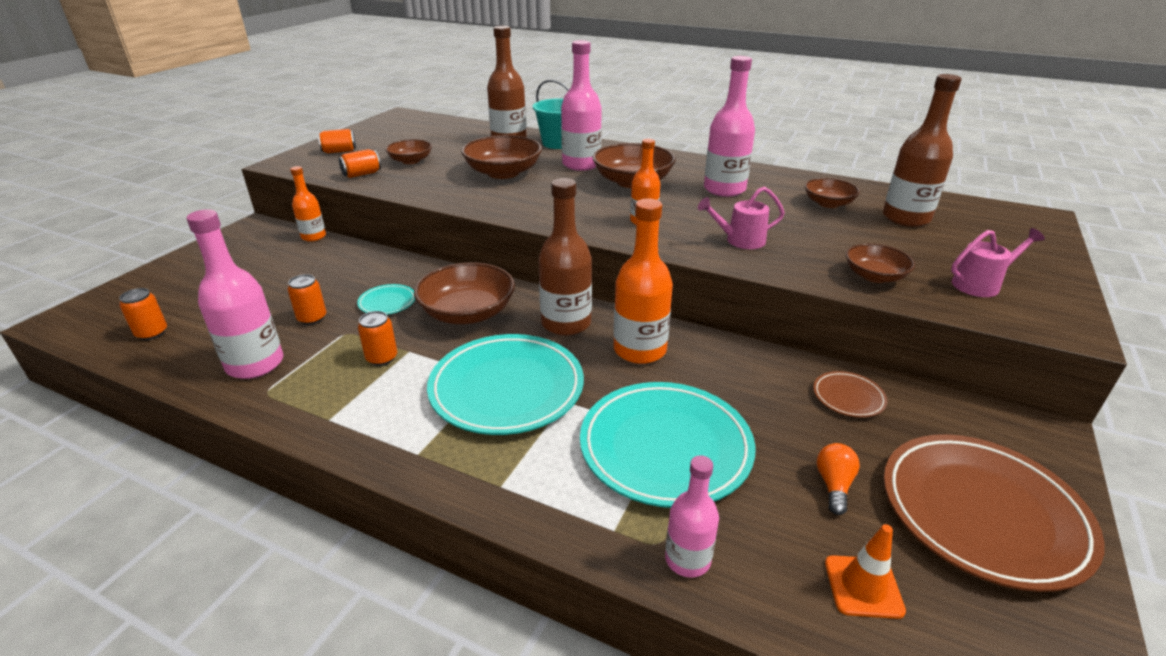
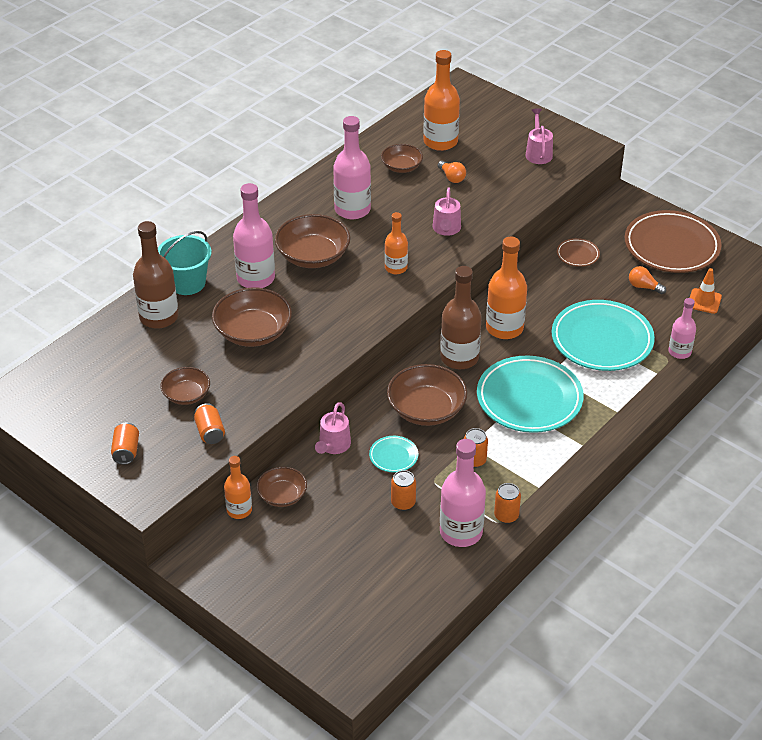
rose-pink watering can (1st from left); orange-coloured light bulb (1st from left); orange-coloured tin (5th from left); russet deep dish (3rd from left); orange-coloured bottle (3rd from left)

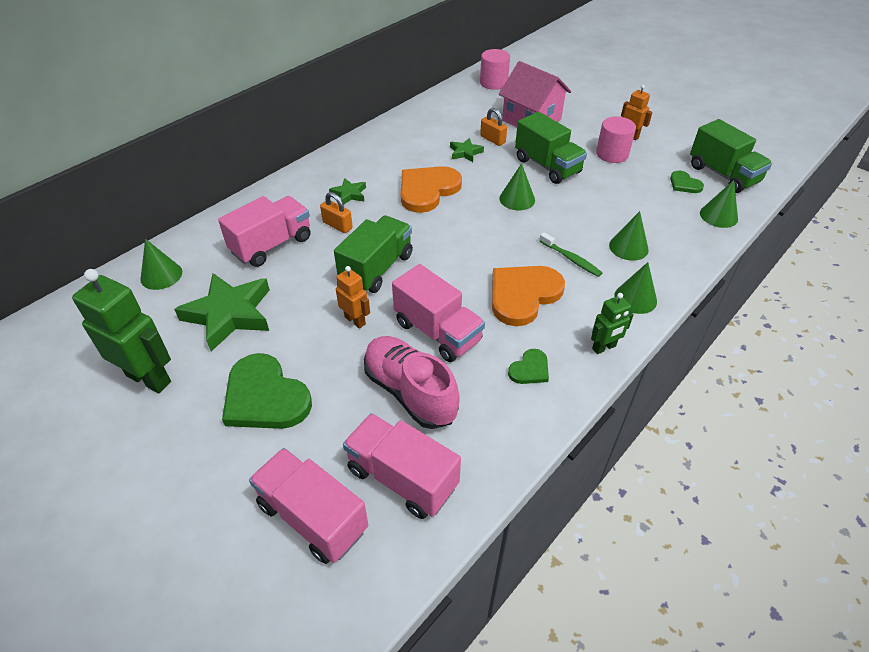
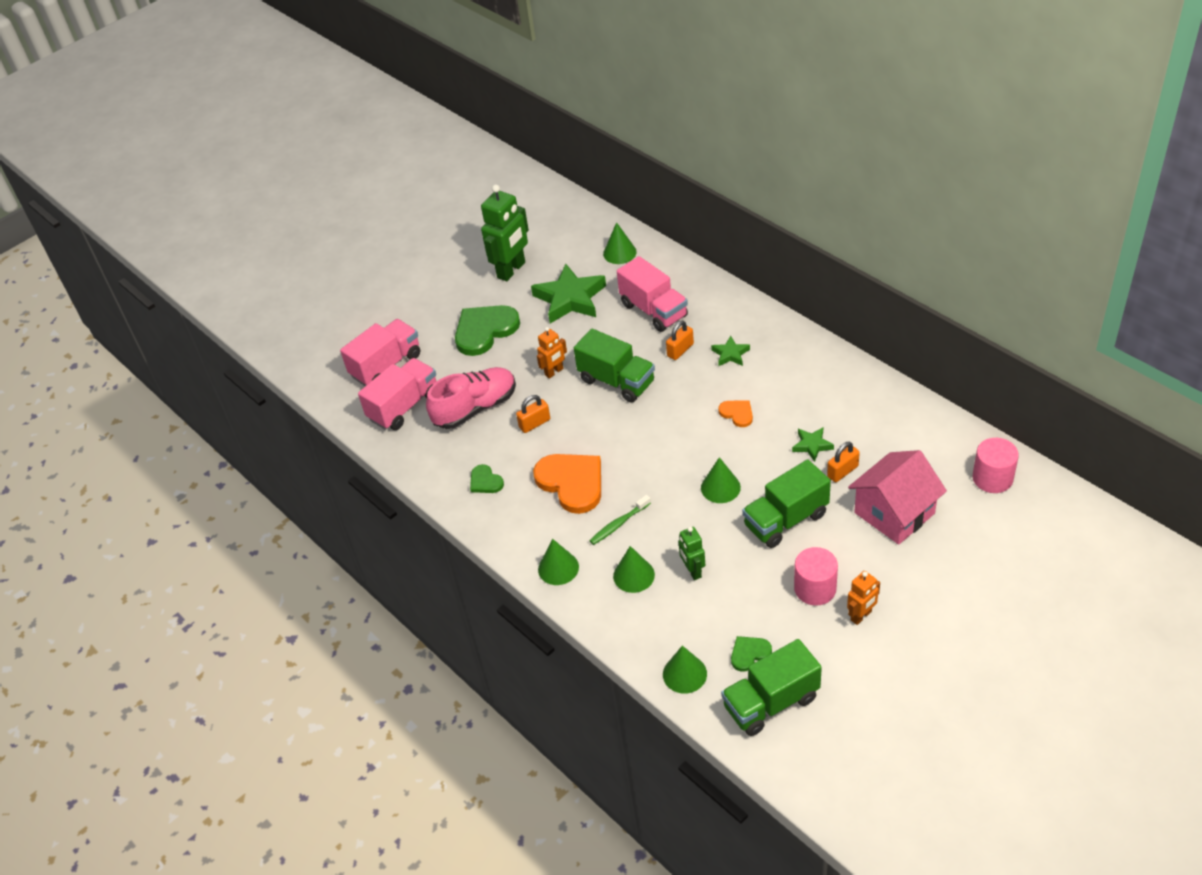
leaf-green robot (2nd from left); orange-coloured lock (1st from left); orange-coloured heart shape (2nd from left)

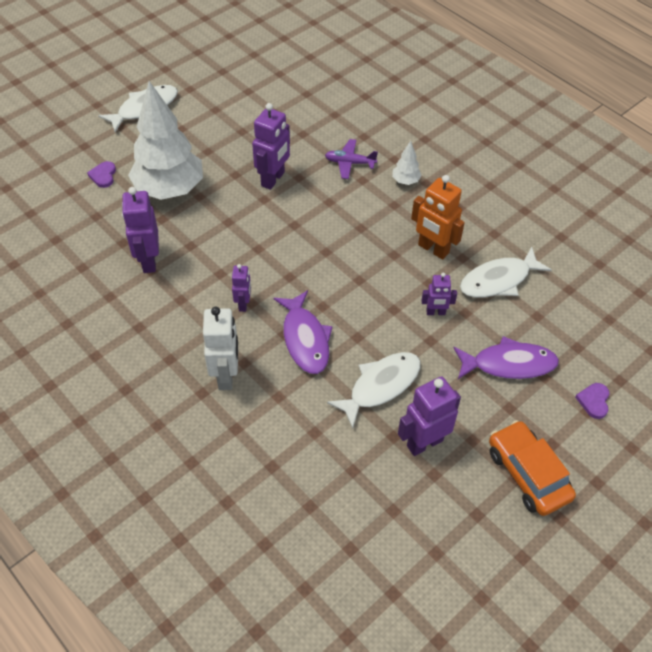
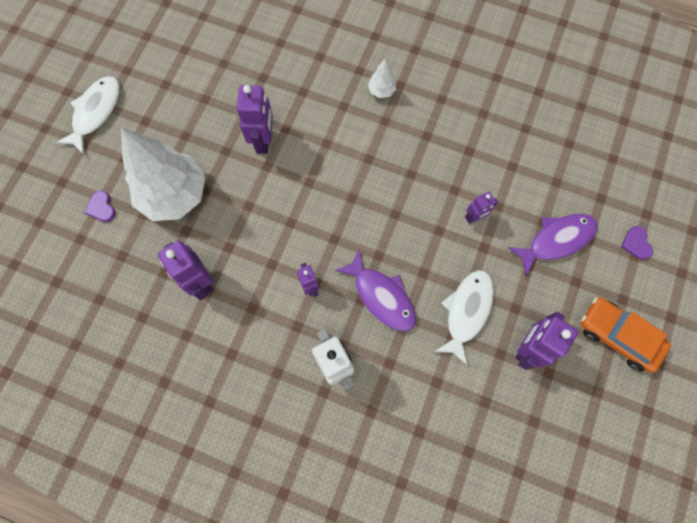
violet plane; orange-coloured robot; snow-white toy fish (3rd from left in the first image)

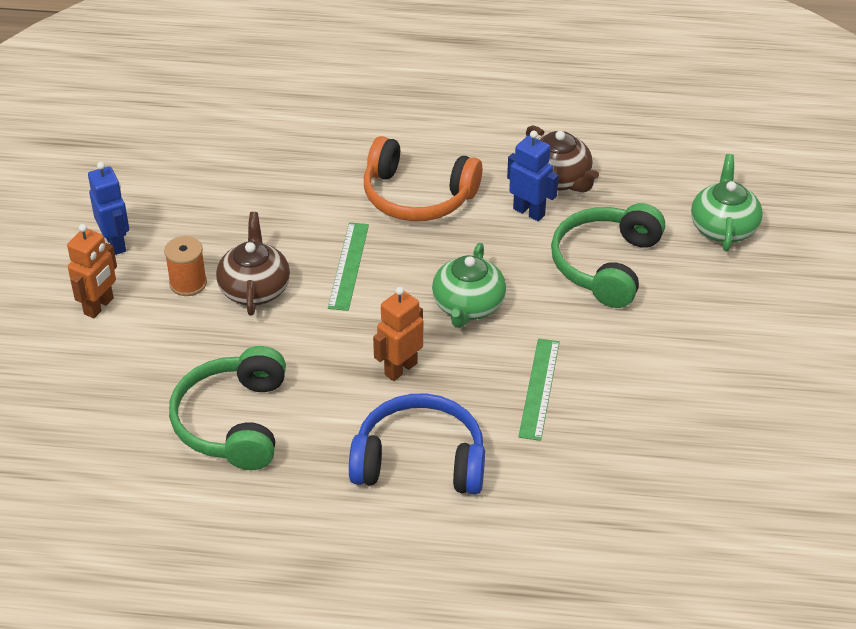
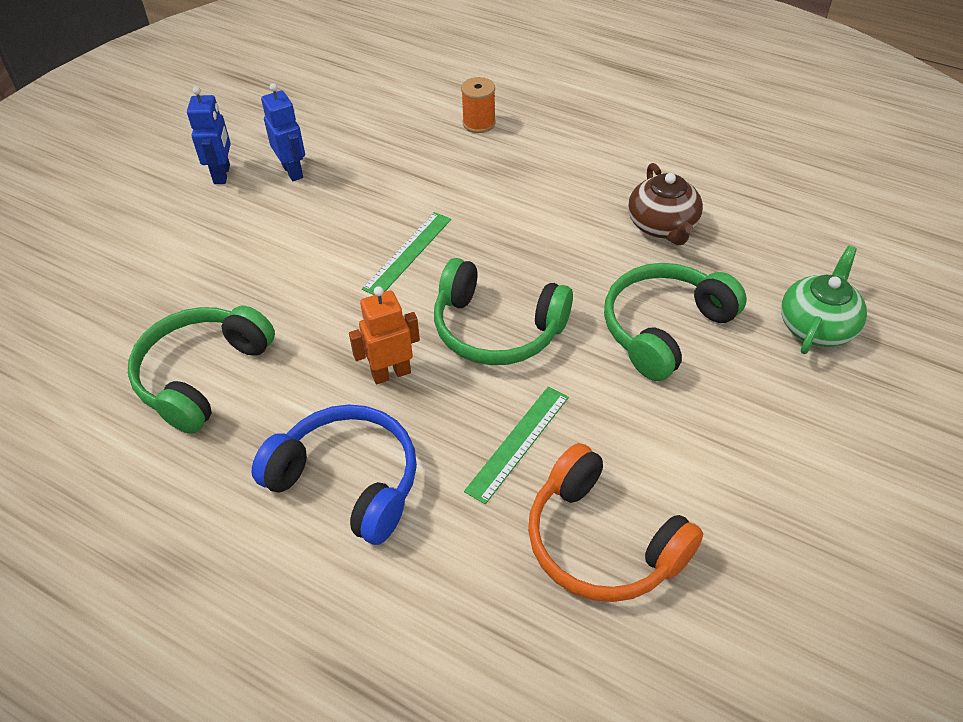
orange-coloured robot (1st from left in the first image); russet china teapot (1st from left in the first image); orange-coloured reel of thread; orange-coloured headphones; cobalt robot (2nd from left); leaf-green headphones (2nd from left)

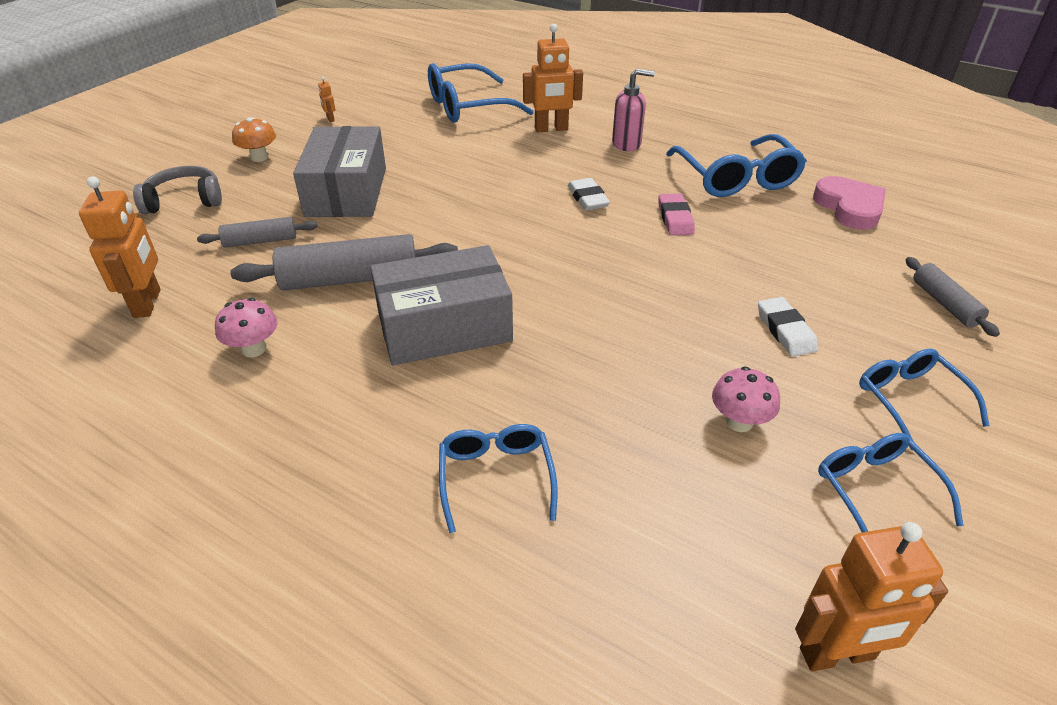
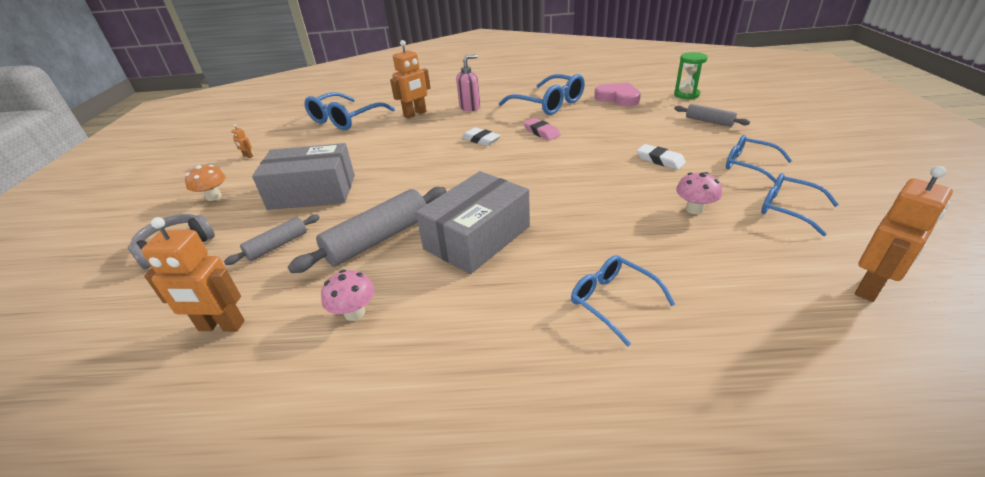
leaf-green sand timer; orange-coloured robot (1st from left); ash-grey parcel (1st from left)

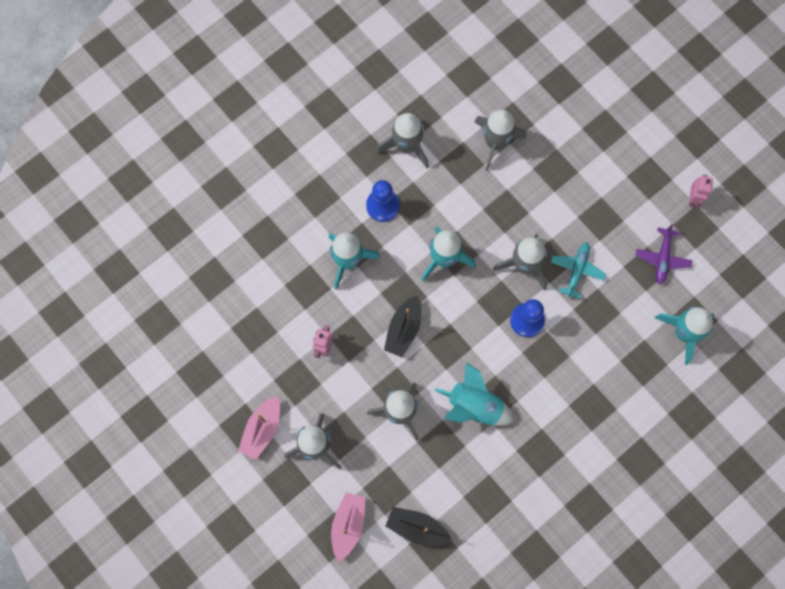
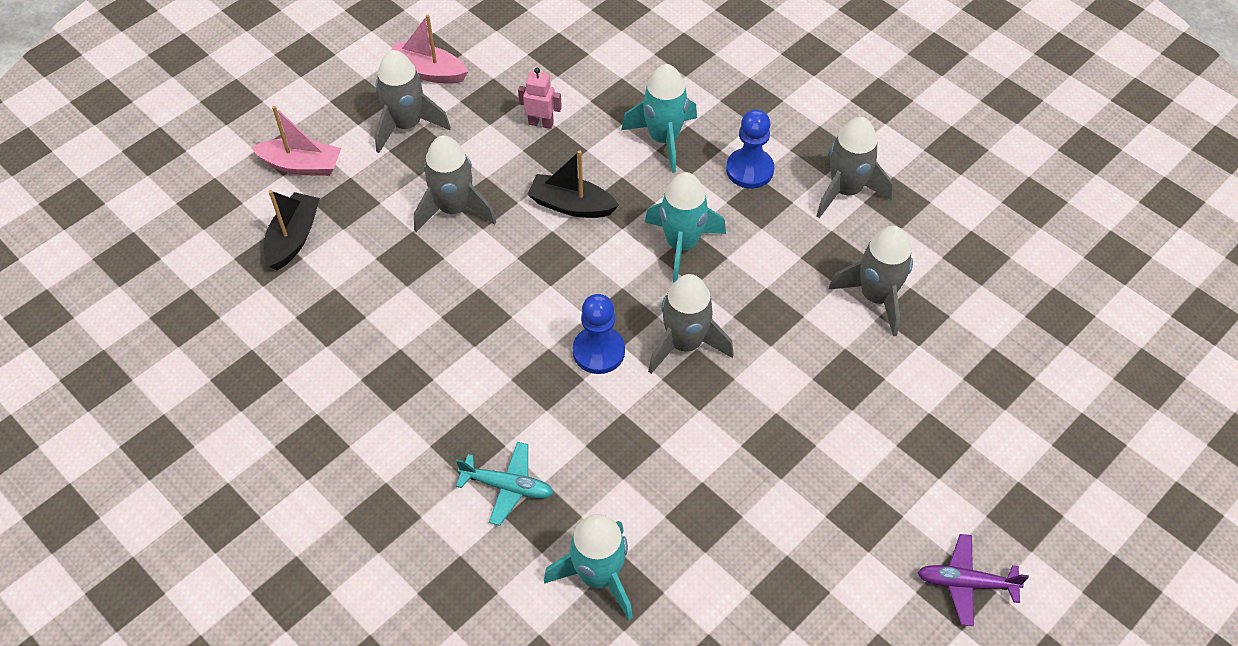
aqua spaceship (3rd from left in the first image); rose-pink robot (2nd from left in the first image); aqua plane; violet plane

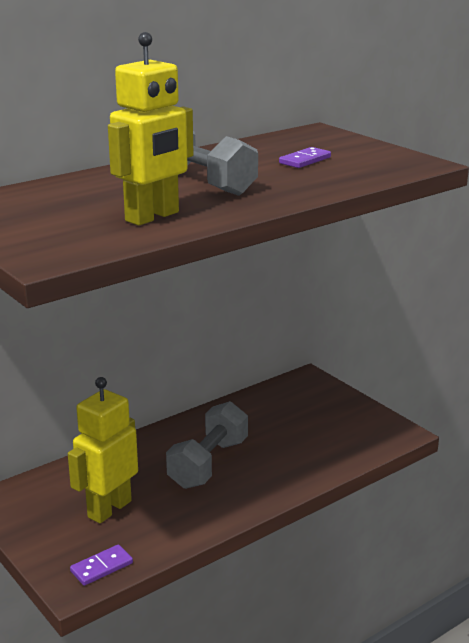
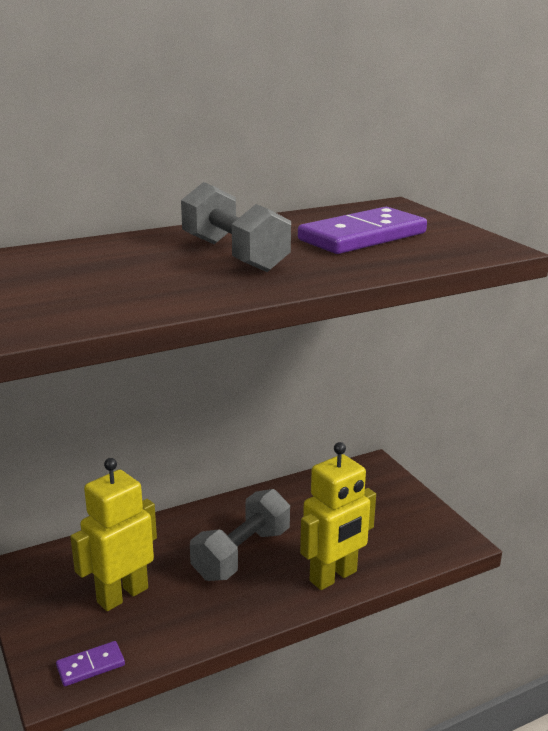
yellow robot (2nd from left); violet domino (2nd from left)

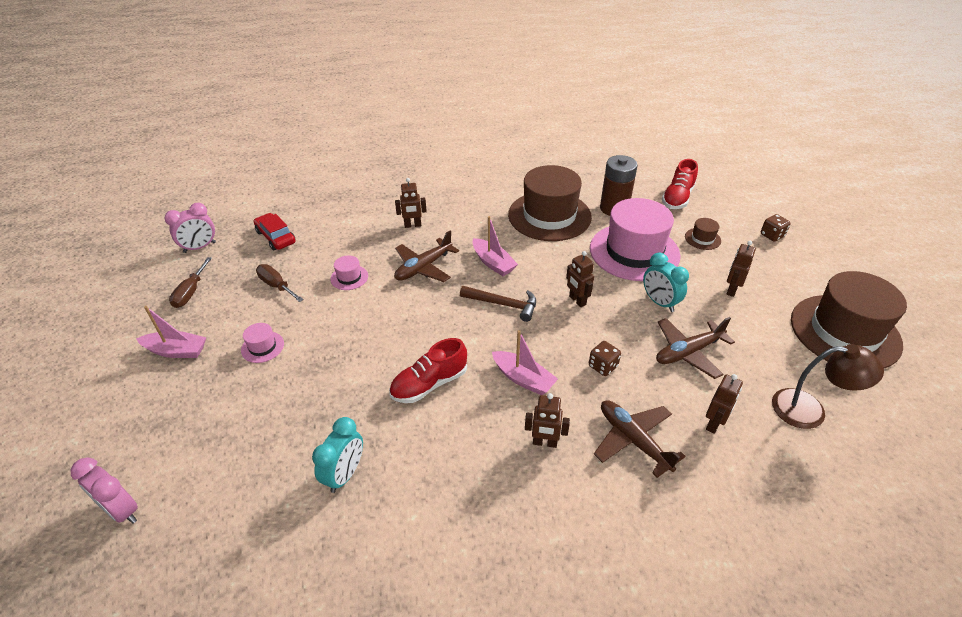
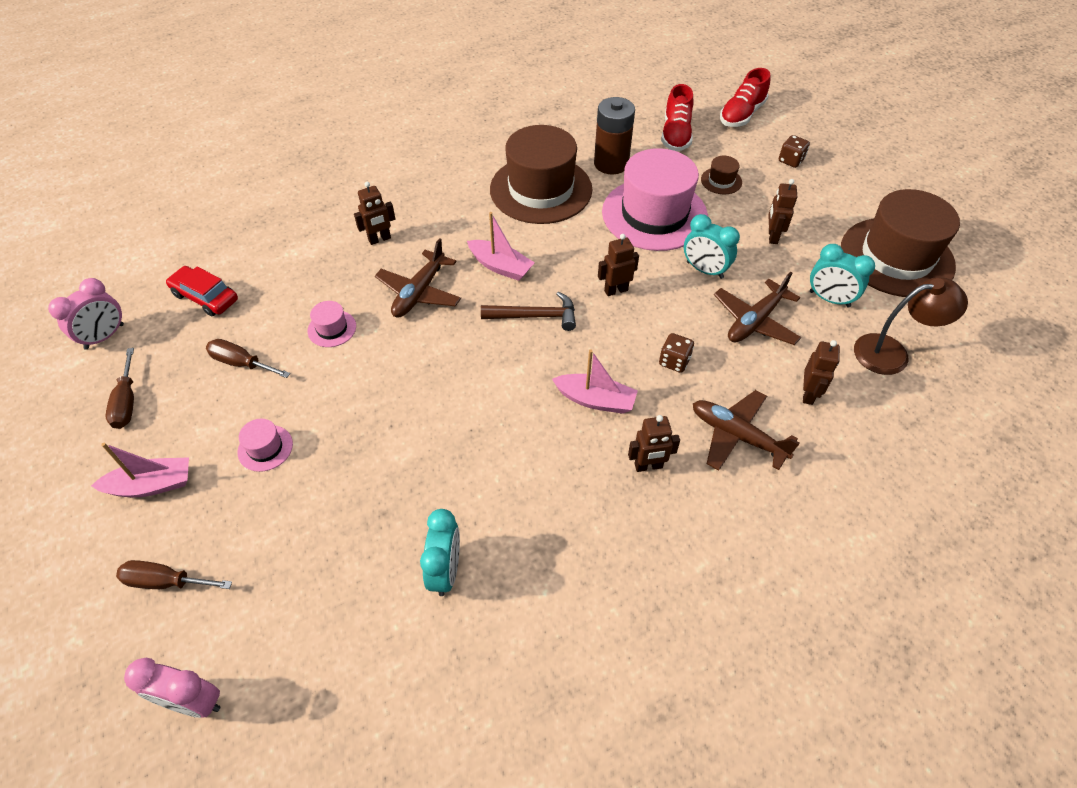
russet screwdriver (2nd from left); aqua alarm clock (3rd from left); scarlet shoe (2nd from left); russet robot (2nd from left)

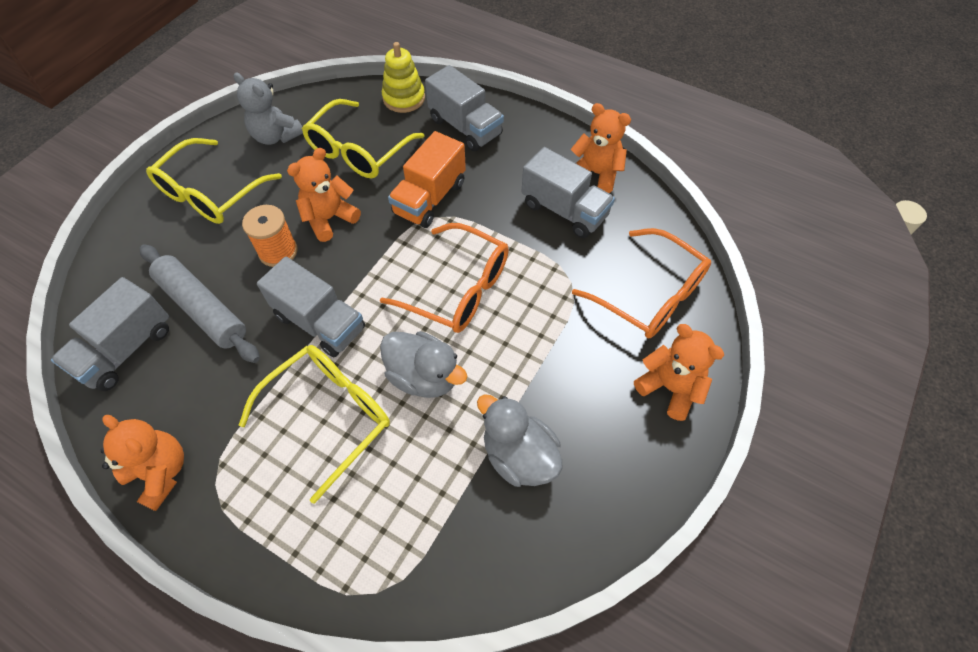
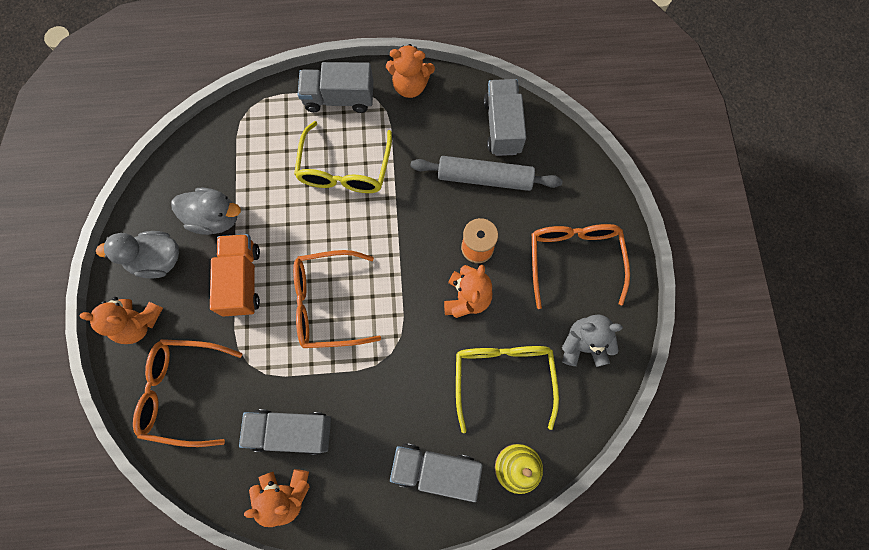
ash-grey toy truck (2nd from left); ash-grey duck (1st from left); orange-coloured toy truck; orange-coloured spectacles (3rd from left)

